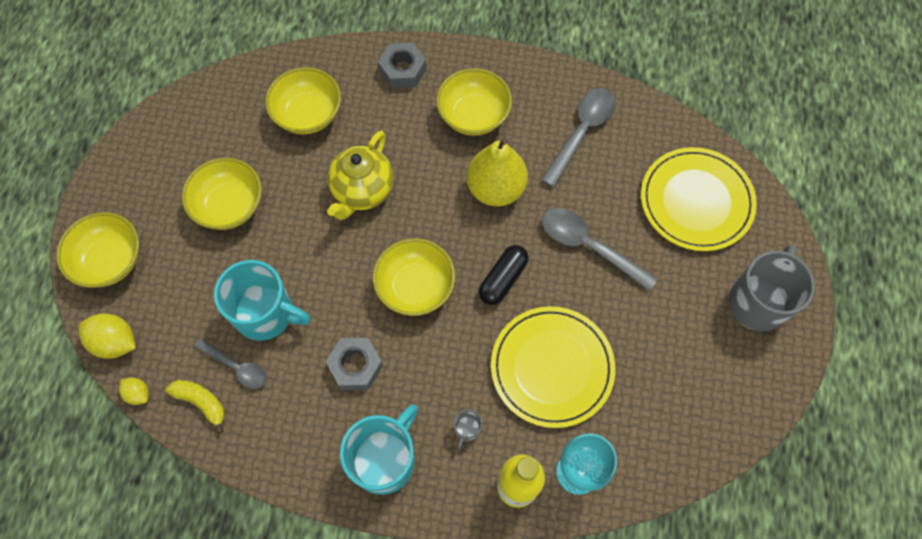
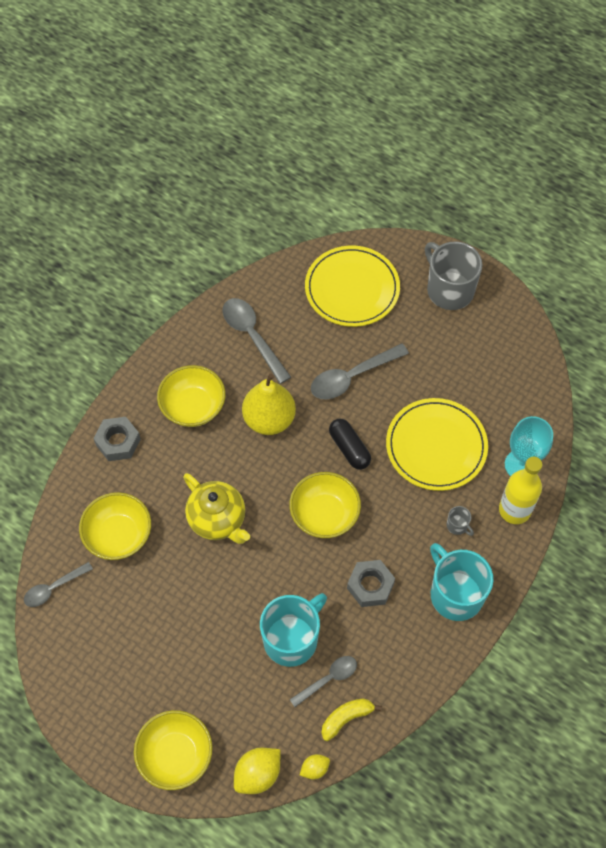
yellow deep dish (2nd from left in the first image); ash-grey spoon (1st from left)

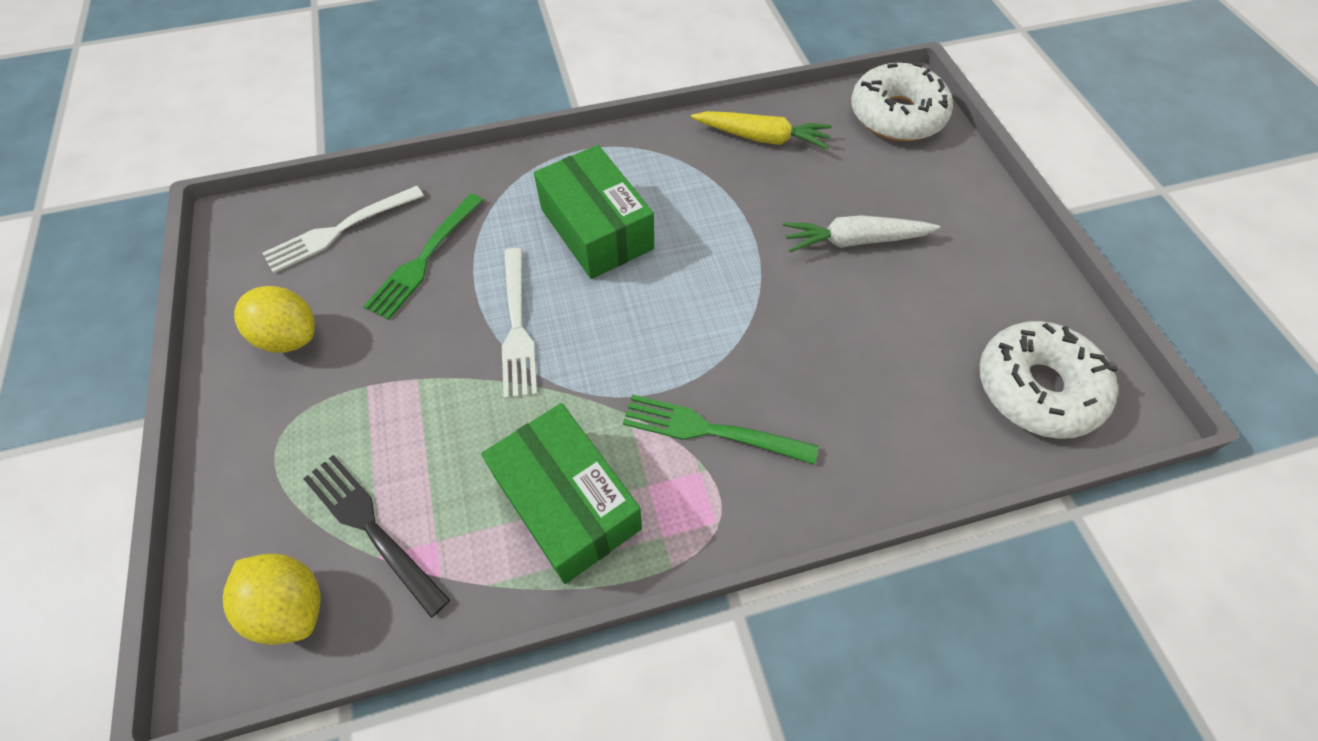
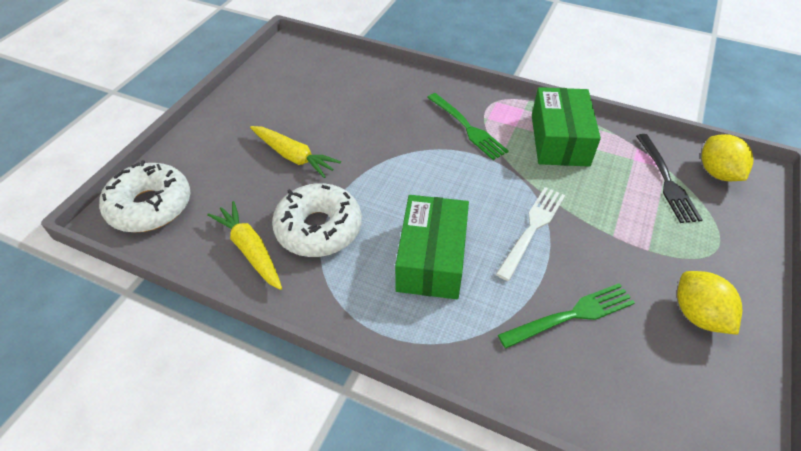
snow-white fork (1st from left in the first image); snow-white doughnut (2nd from left); yellow toy carrot (2nd from left)

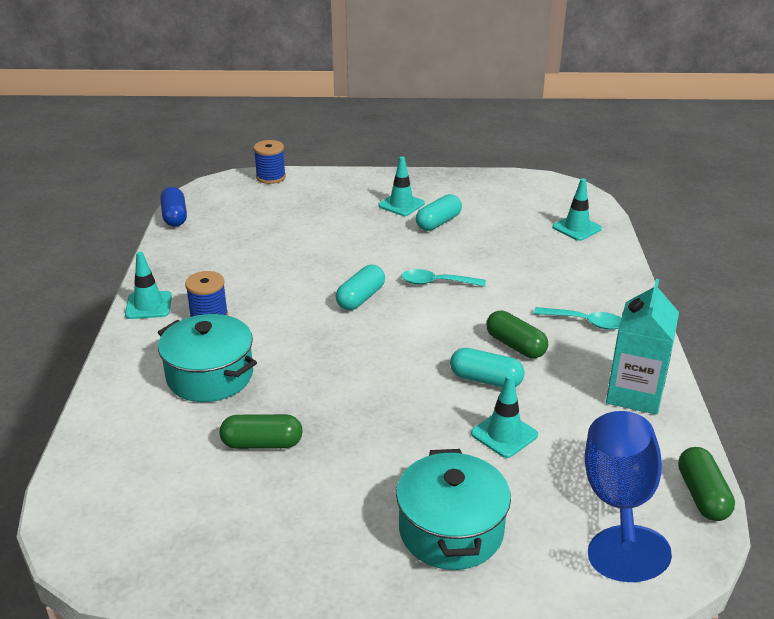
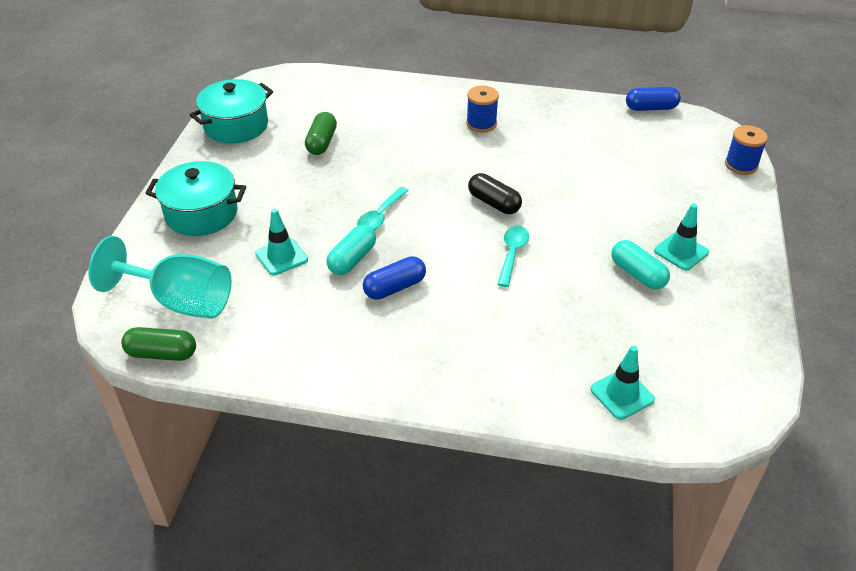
aqua safety cone (1st from left in the first image); aqua carton; aqua cooking pot (2nd from left); aqua spoon (1st from left); ebony pill shape; cobalt pill shape (1st from left); aqua chalice

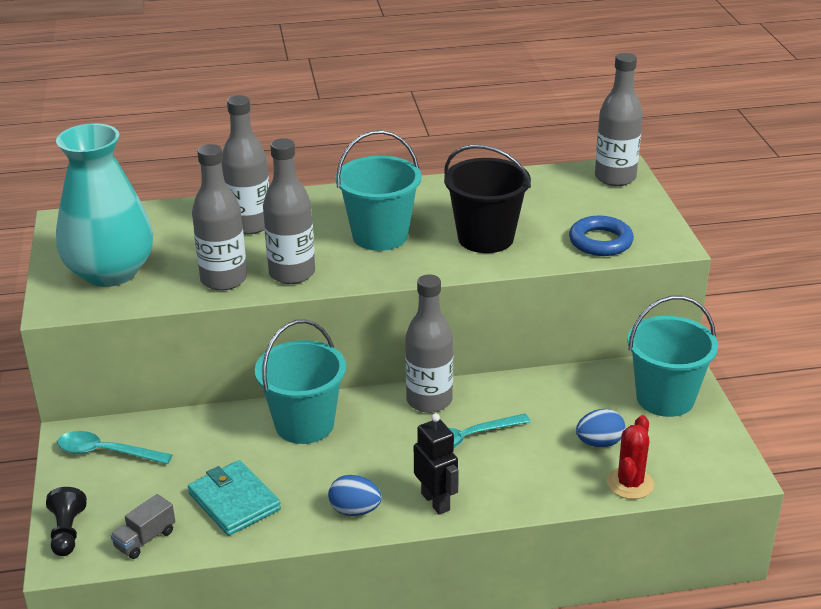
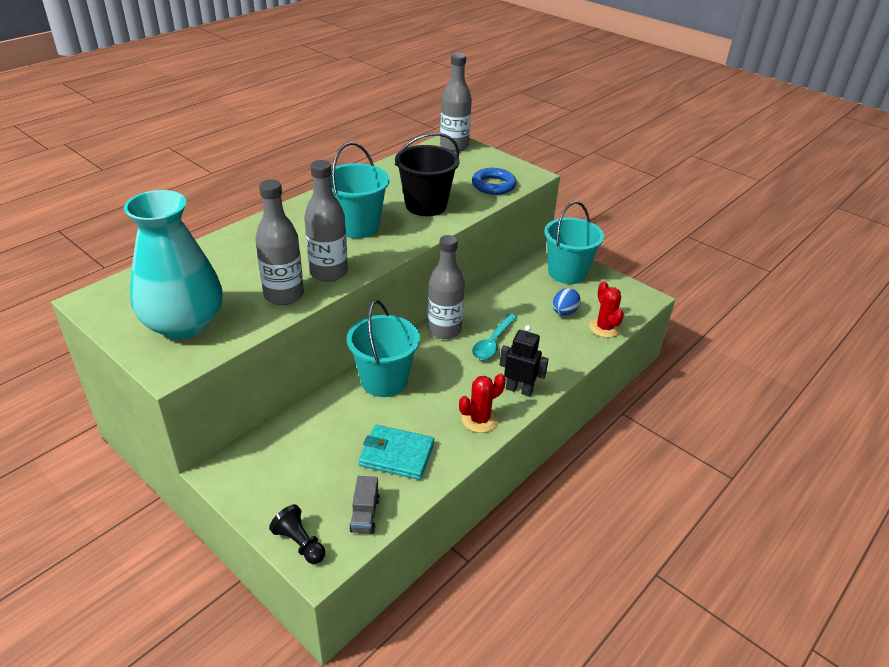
aqua spoon (1st from left in the first image); ash-grey bottle (2nd from left in the first image); scarlet prickly plant (1st from left)

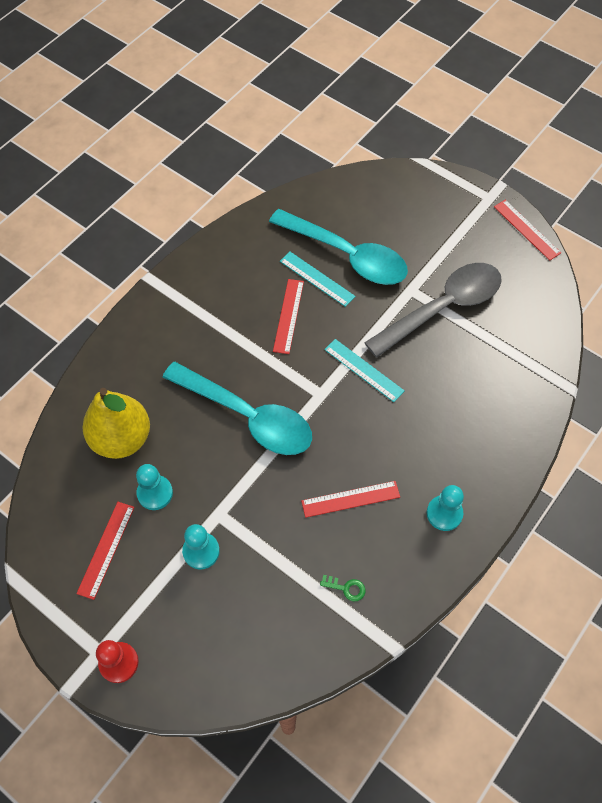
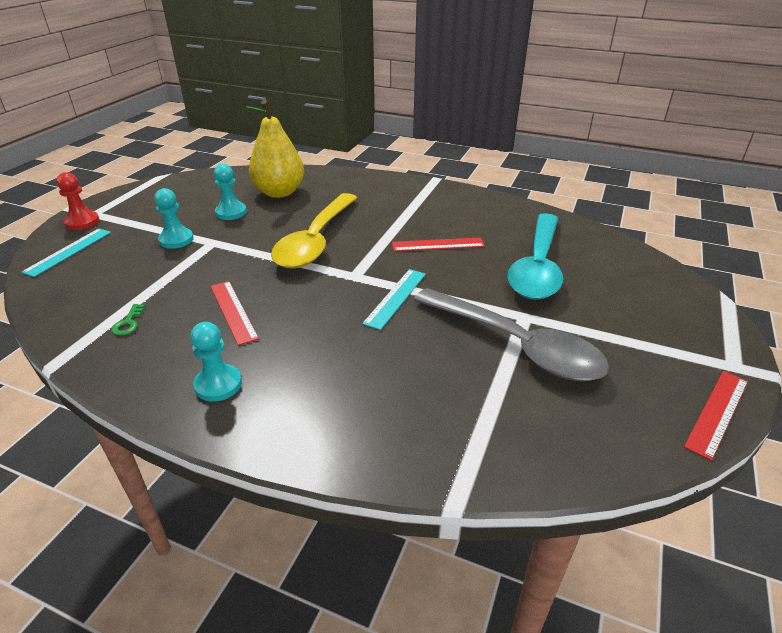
scarlet straightedge (1st from left in the first image); aqua straightedge (1st from left); yellow spoon

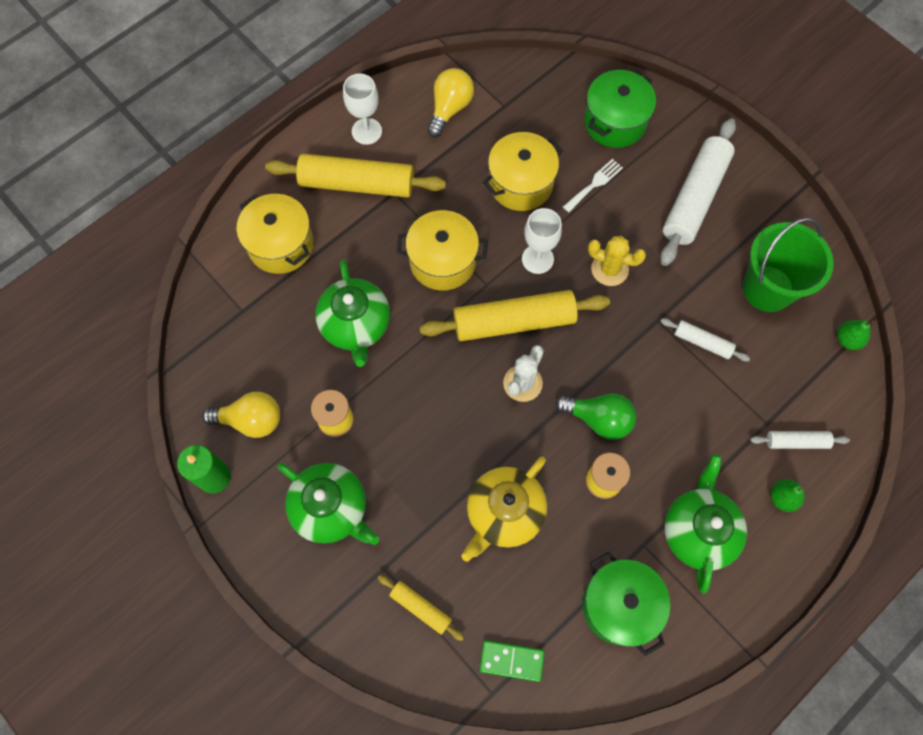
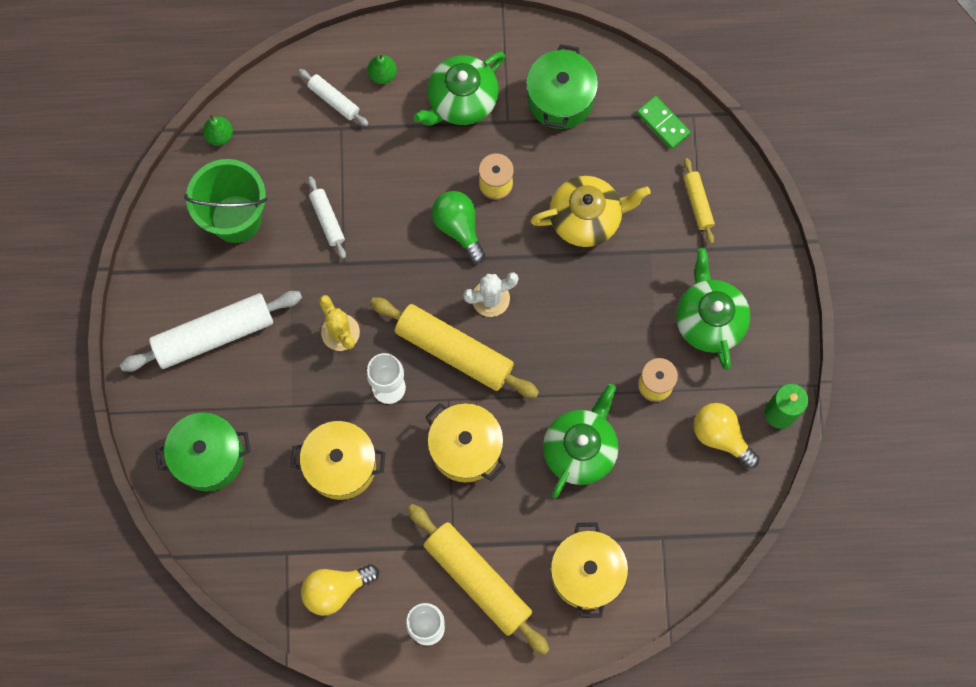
snow-white fork

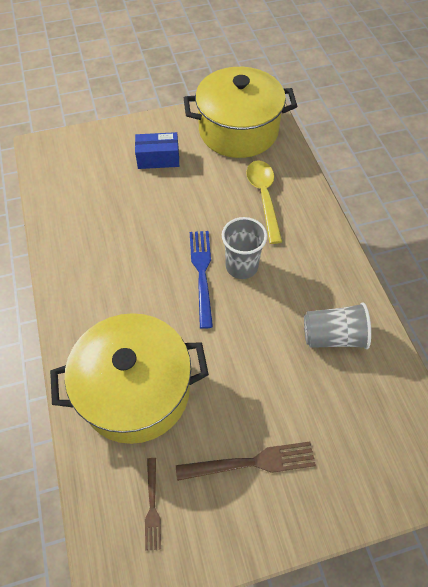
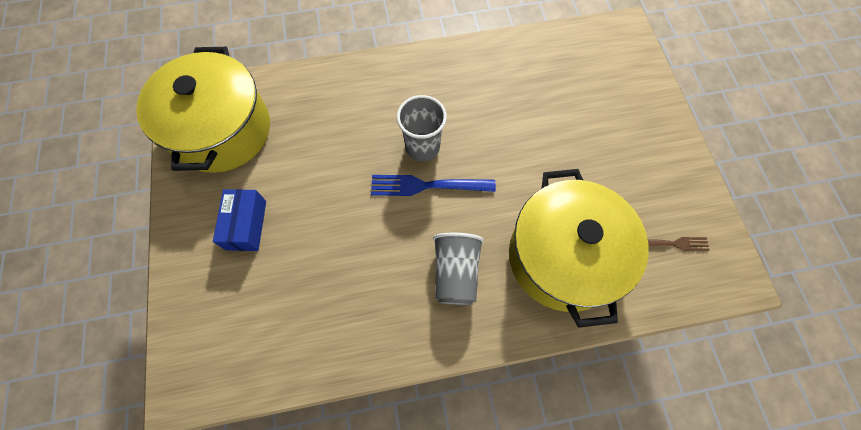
russet fork (2nd from left in the first image); yellow spoon; ash-grey tumbler (2nd from left)

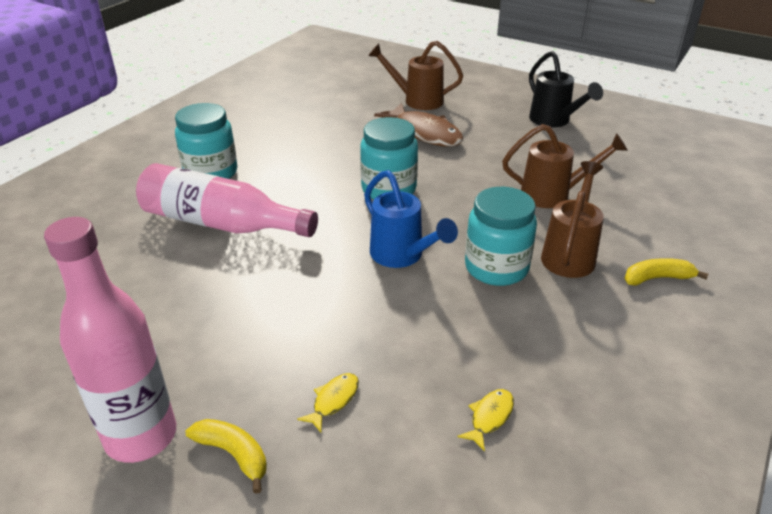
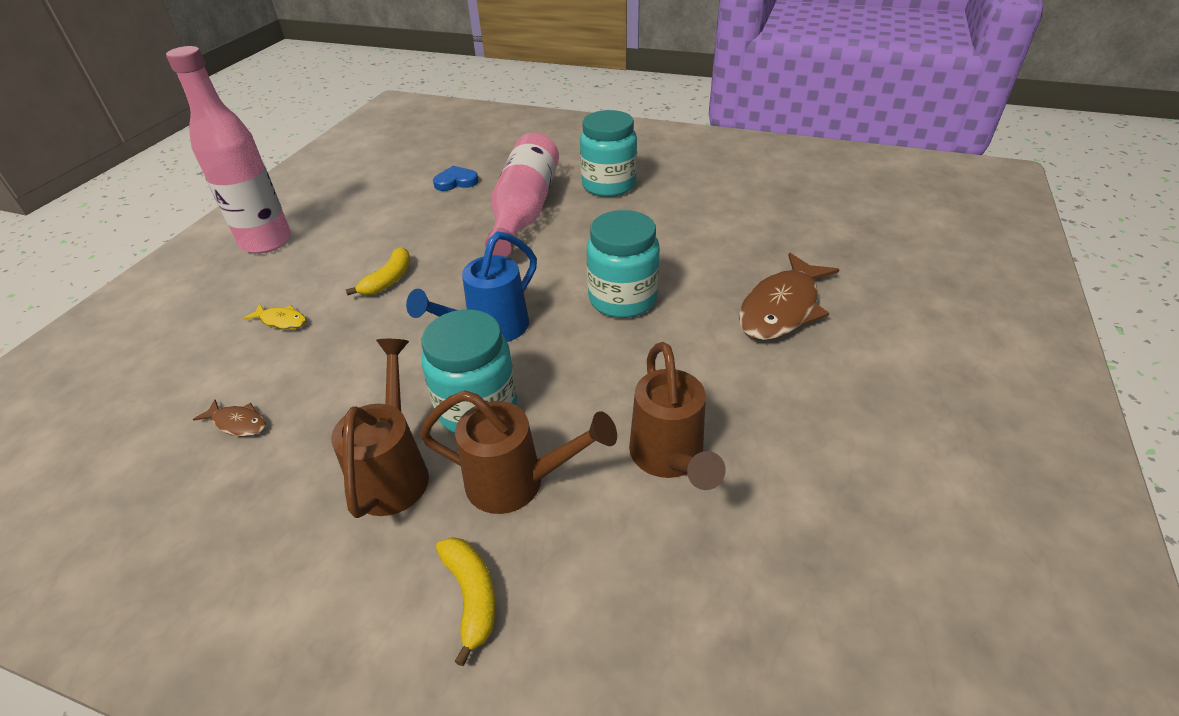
ebony watering can; cobalt heart shape; yellow banana (1st from left); russet watering can (1st from left); russet toy fish (1st from left)

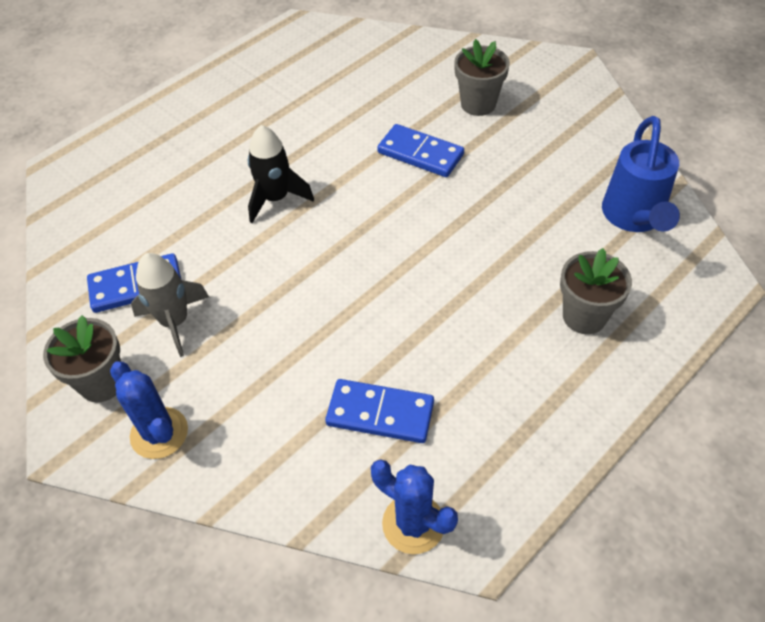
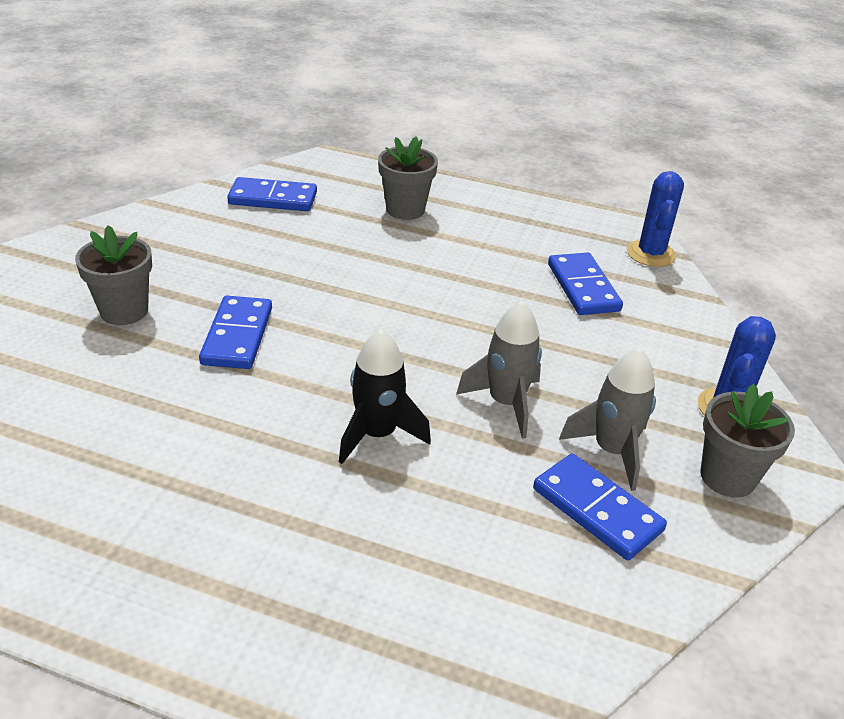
ash-grey spaceship (1st from left); cobalt domino (2nd from left)

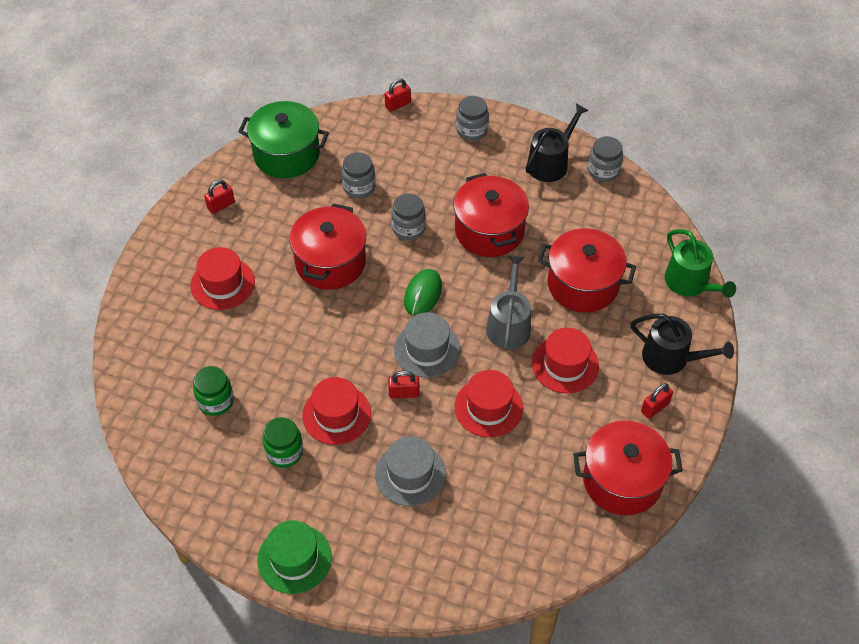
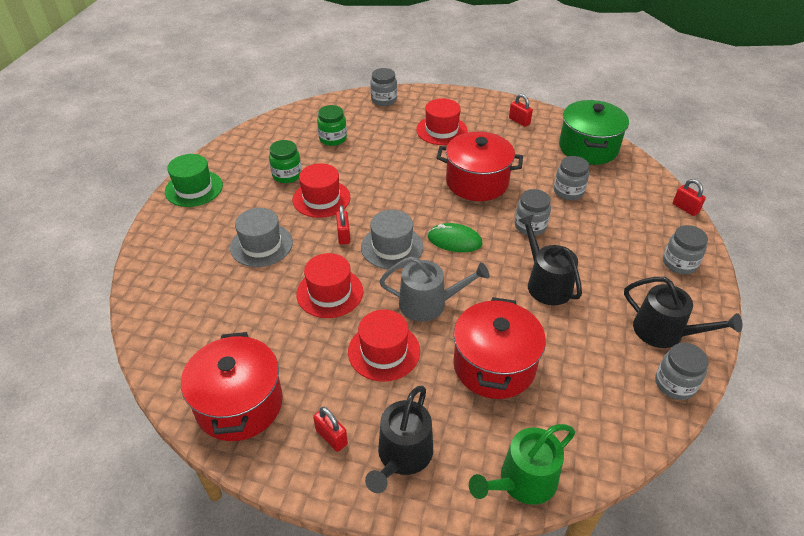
ash-grey preserve jar (1st from left); ebony watering can (2nd from left)

